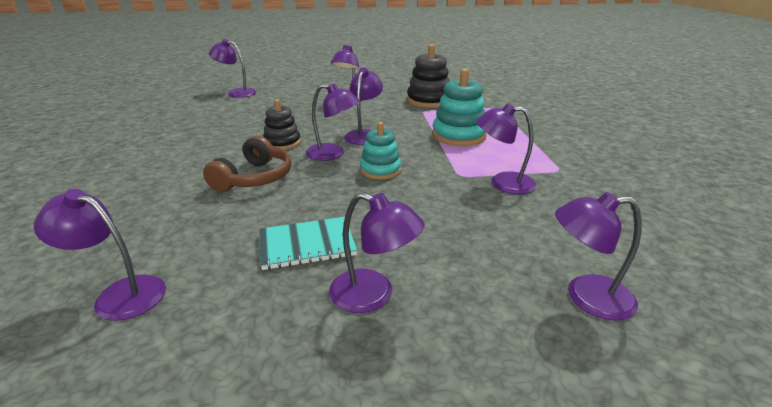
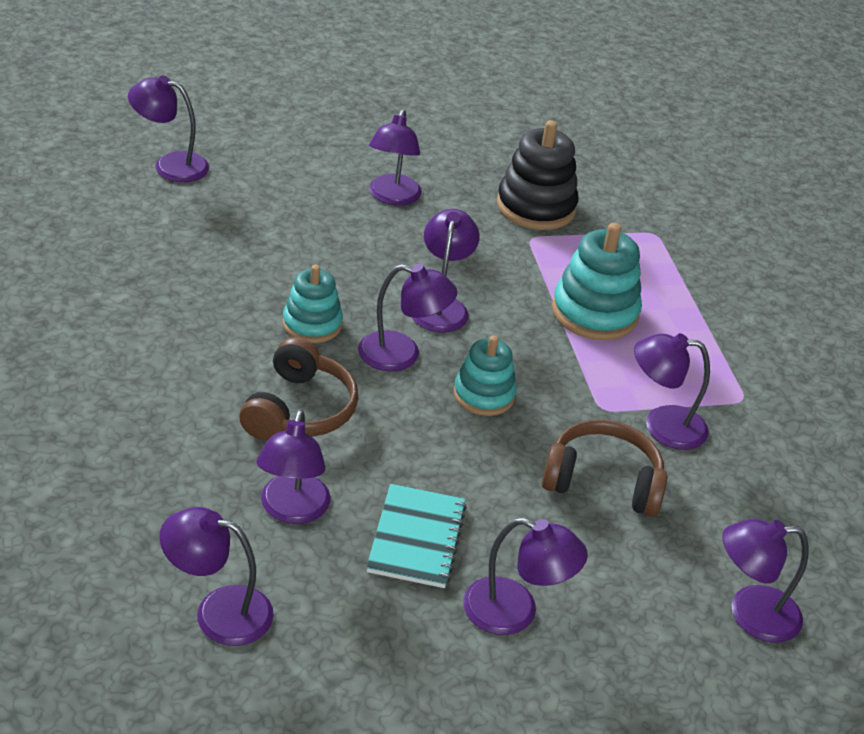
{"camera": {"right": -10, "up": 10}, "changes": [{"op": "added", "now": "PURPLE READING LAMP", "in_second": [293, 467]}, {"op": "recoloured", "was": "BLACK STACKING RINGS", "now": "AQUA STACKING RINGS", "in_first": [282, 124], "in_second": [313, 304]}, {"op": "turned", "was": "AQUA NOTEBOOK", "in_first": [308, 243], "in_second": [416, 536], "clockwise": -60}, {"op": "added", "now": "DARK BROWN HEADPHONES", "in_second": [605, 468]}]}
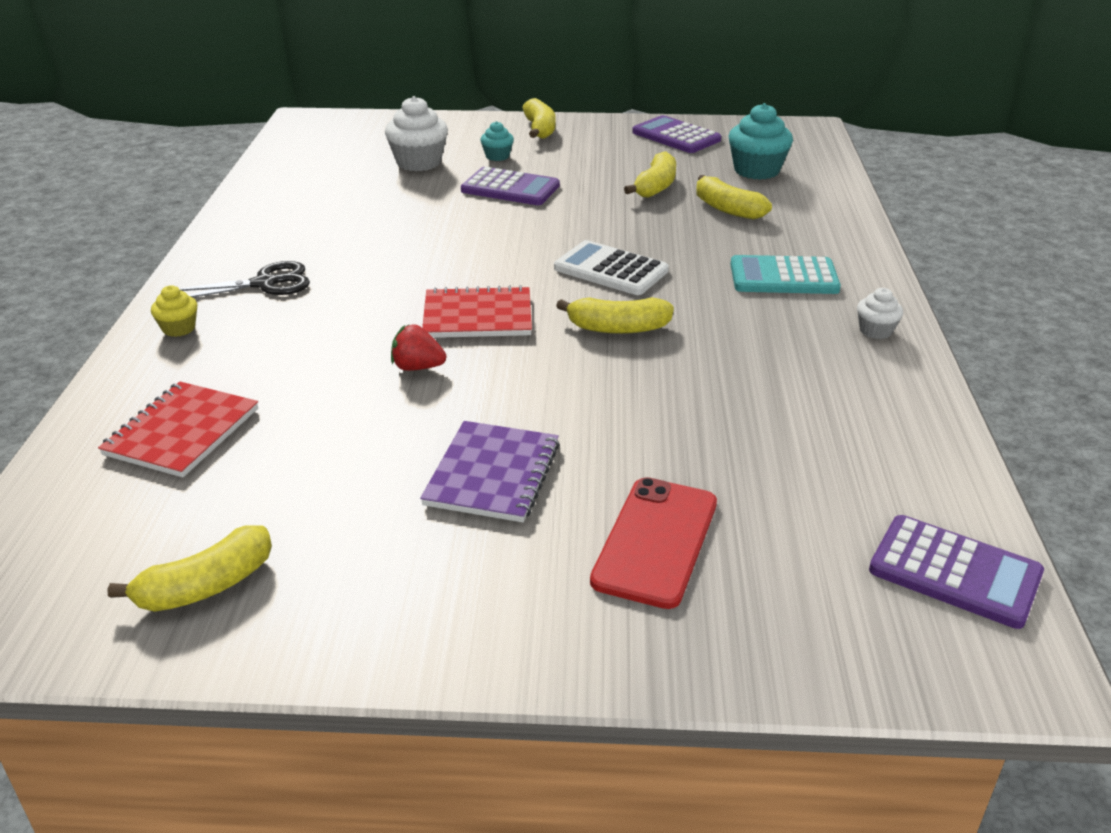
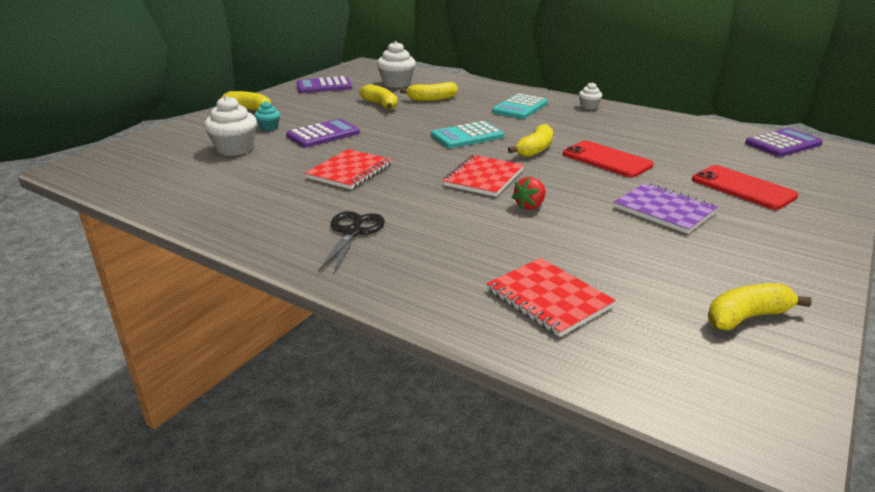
{"camera": {"right": -60, "up": -5}, "changes": [{"op": "added", "now": "RED NOTEBOOK", "in_second": [348, 169]}, {"op": "recoloured", "was": "AQUA FAIRY CAKE", "now": "WHITE FAIRY CAKE", "in_first": [761, 141], "in_second": [396, 64]}, {"op": "recoloured", "was": "WHITE CALCULATOR", "now": "AQUA CALCULATOR", "in_first": [611, 267], "in_second": [467, 134]}, {"op": "added", "now": "RED PHONE", "in_second": [608, 159]}, {"op": "turned", "was": "YELLOW BANANA FRUIT", "in_first": [189, 568], "in_second": [760, 306], "clockwise": -105}, {"op": "removed", "was": "YELLOW FAIRY CAKE", "in_first": [174, 311]}]}
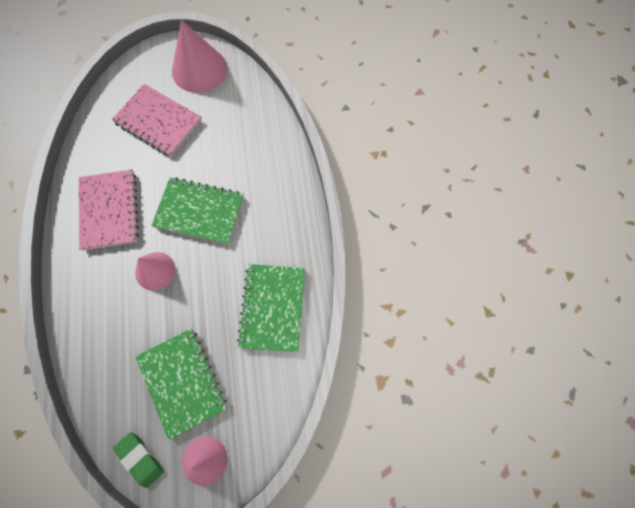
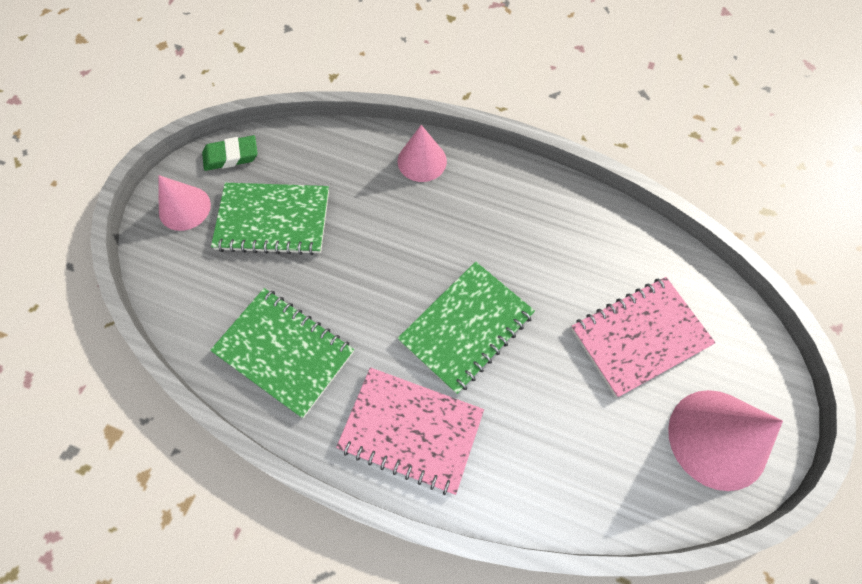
{"camera": {"right": 120, "up": -5}, "changes": [{"op": "moved", "was": "ROSE-PINK NOTEBOOK", "in_first": [109, 210], "in_second": [410, 431]}, {"op": "moved", "was": "ROSE-PINK SOLID CONE", "in_first": [155, 271], "in_second": [422, 153]}]}
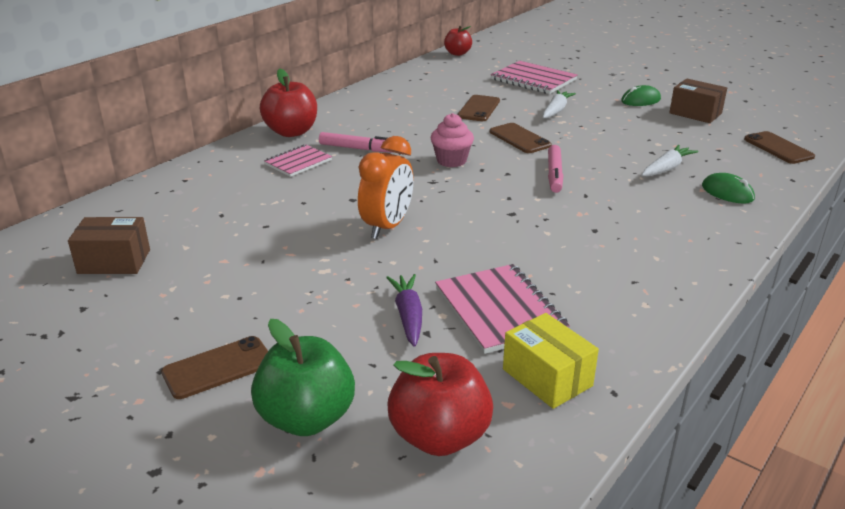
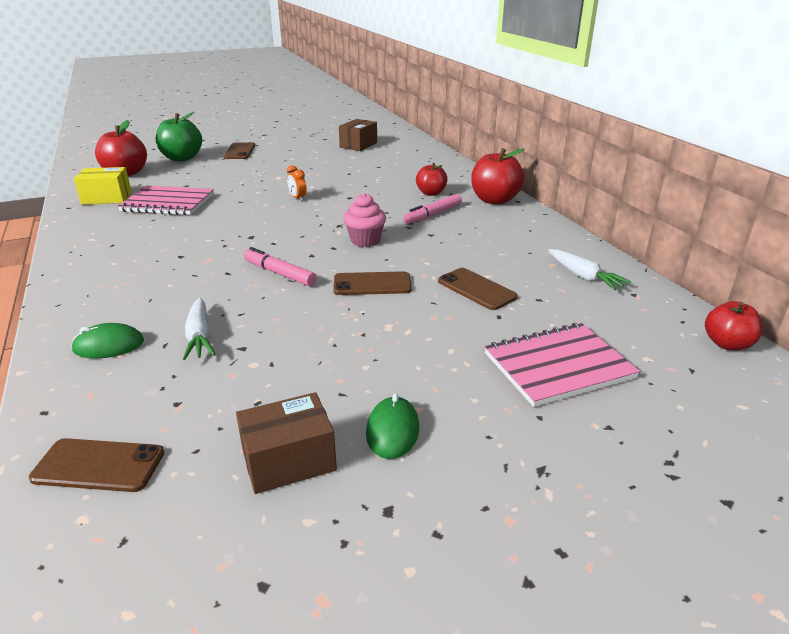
{"camera": {"right": 120, "up": 0}, "changes": [{"op": "resized", "was": "BRIGHT ORANGE ALARM CLOCK", "in_first": [386, 187], "in_second": [297, 183], "ratio": 0.49}, {"op": "replaced", "was": "ROSE-PINK NOTEBOOK", "now": "RED TOY APPLE", "in_first": [298, 161], "in_second": [432, 179]}, {"op": "moved", "was": "WHITE TOY CARROT", "in_first": [559, 104], "in_second": [589, 269]}, {"op": "removed", "was": "PURPLE TOY CARROT", "in_first": [404, 310]}]}
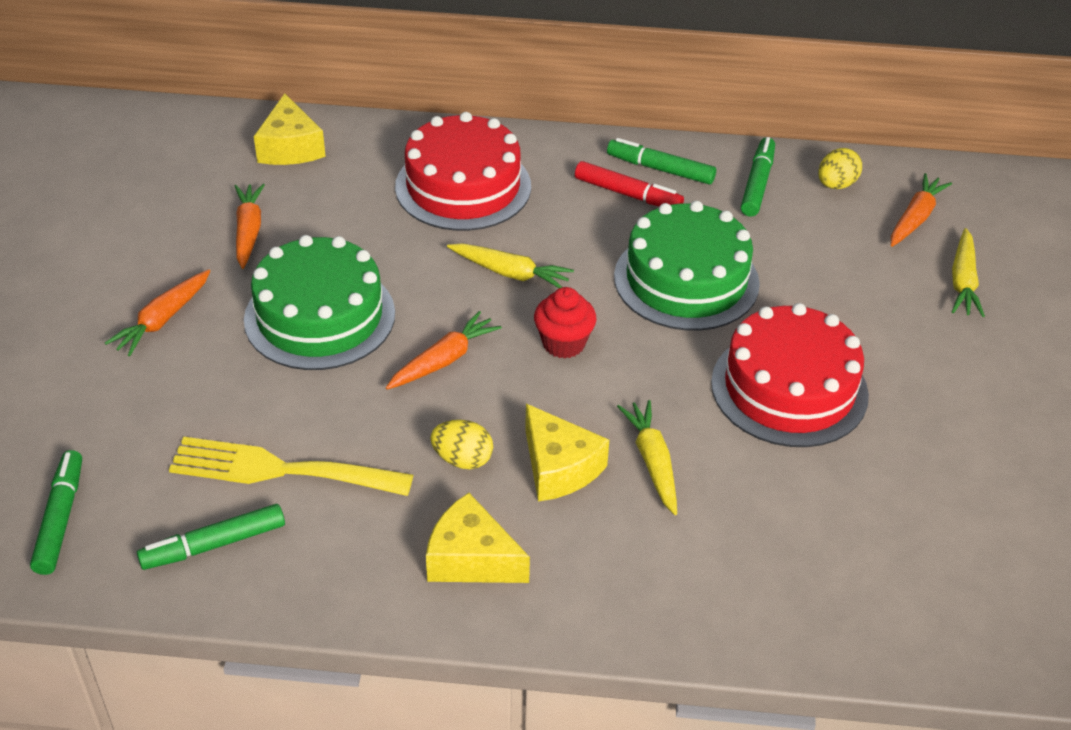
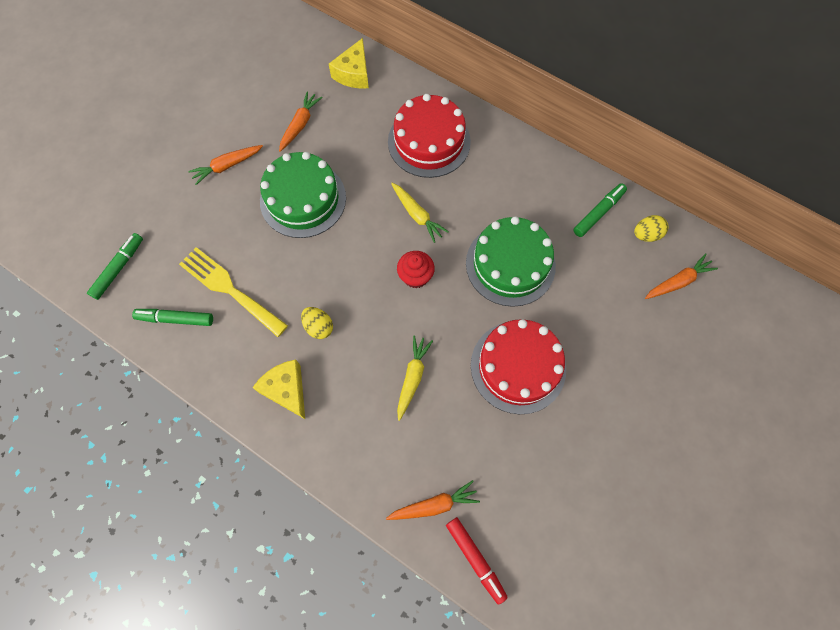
{"camera": {"right": 30, "up": 25}, "changes": [{"op": "moved", "was": "BRIGHT ORANGE TOY CARROT", "in_first": [444, 350], "in_second": [433, 500]}, {"op": "moved", "was": "RED MARKER", "in_first": [629, 184], "in_second": [477, 561]}, {"op": "removed", "was": "YELLOW CHEESE WEDGE", "in_first": [567, 453]}, {"op": "removed", "was": "EMERALD MARKER", "in_first": [661, 161]}, {"op": "removed", "was": "YELLOW TOY CARROT", "in_first": [968, 272]}]}
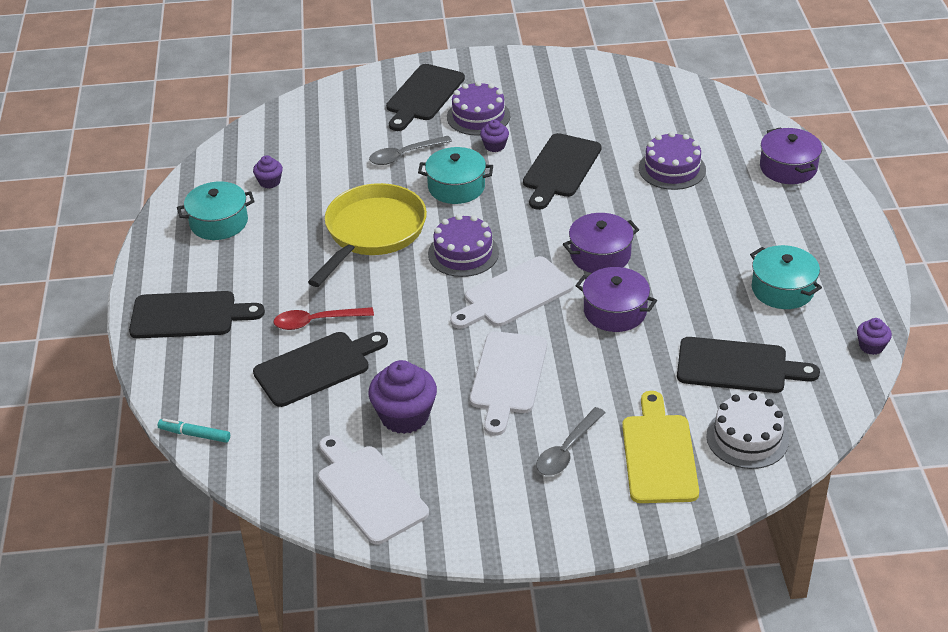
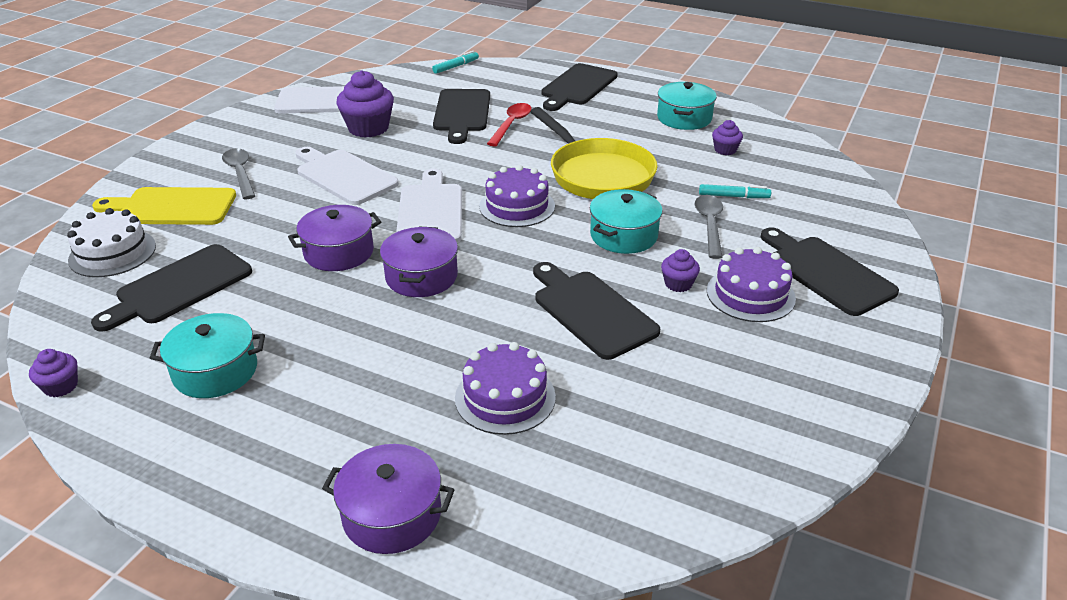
{"camera": {"right": 120, "up": -5}, "changes": [{"op": "turned", "was": "YELLOW CHOPPING BOARD", "in_first": [660, 447], "in_second": [164, 206], "clockwise": 150}, {"op": "added", "now": "AQUA MARKER", "in_second": [735, 191]}]}
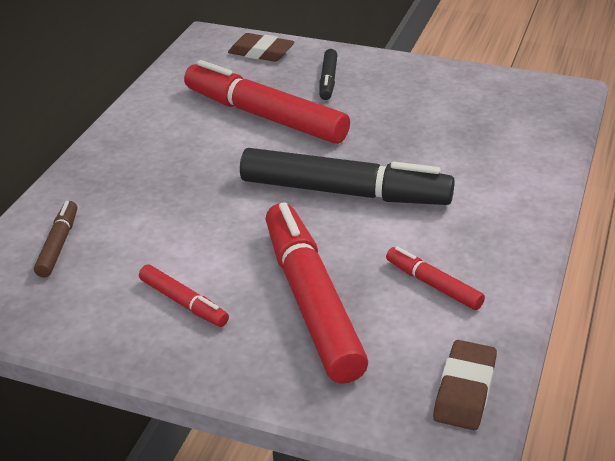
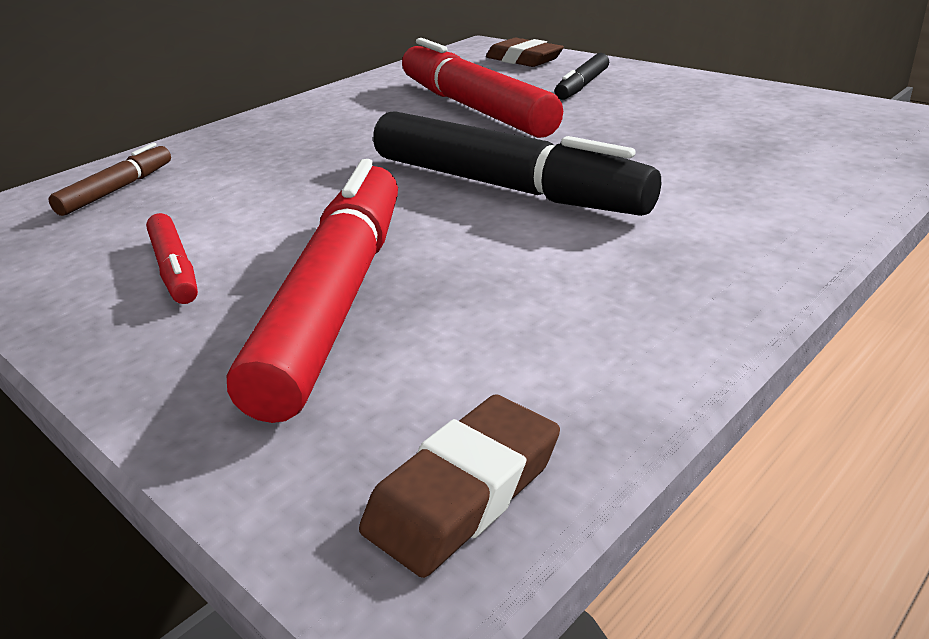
{"camera": {"right": 25, "up": -5}, "changes": [{"op": "removed", "was": "RED MARKER", "in_first": [435, 278]}]}
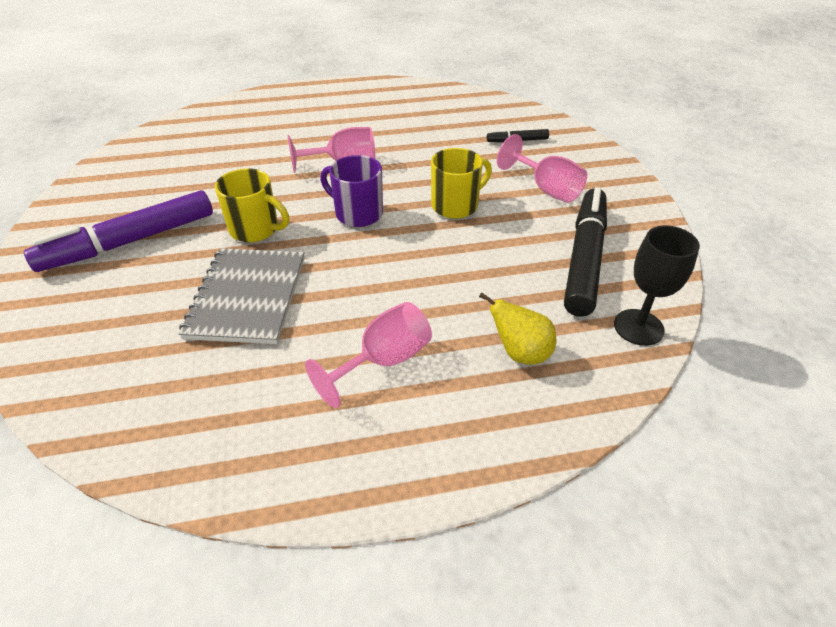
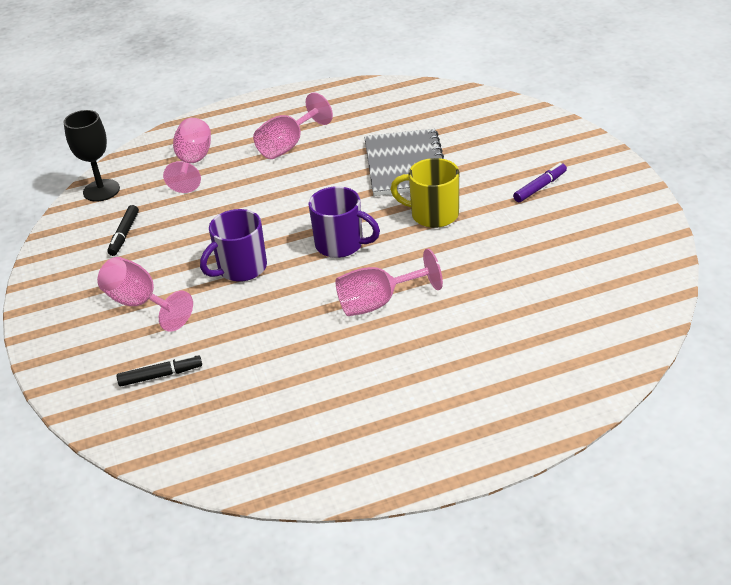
{"camera": {"right": 175, "up": -5}, "changes": [{"op": "resized", "was": "BLACK MARKER", "in_first": [585, 252], "in_second": [123, 230], "ratio": 0.45}, {"op": "replaced", "was": "YELLOW TOY PEAR", "now": "ROSE-PINK WINE GLASS", "in_first": [517, 328], "in_second": [187, 155]}, {"op": "recoloured", "was": "YELLOW TEA MUG", "now": "PURPLE TEA MUG", "in_first": [461, 183], "in_second": [233, 245]}, {"op": "resized", "was": "PURPLE MARKER", "in_first": [118, 231], "in_second": [540, 182], "ratio": 0.45}]}
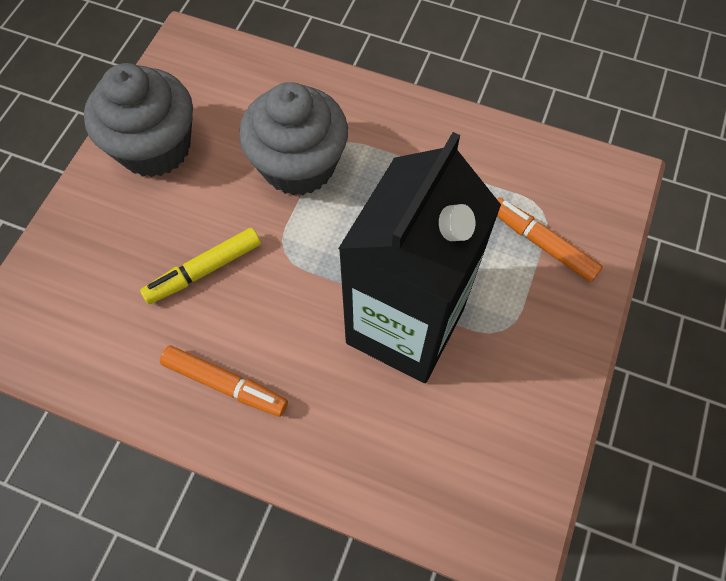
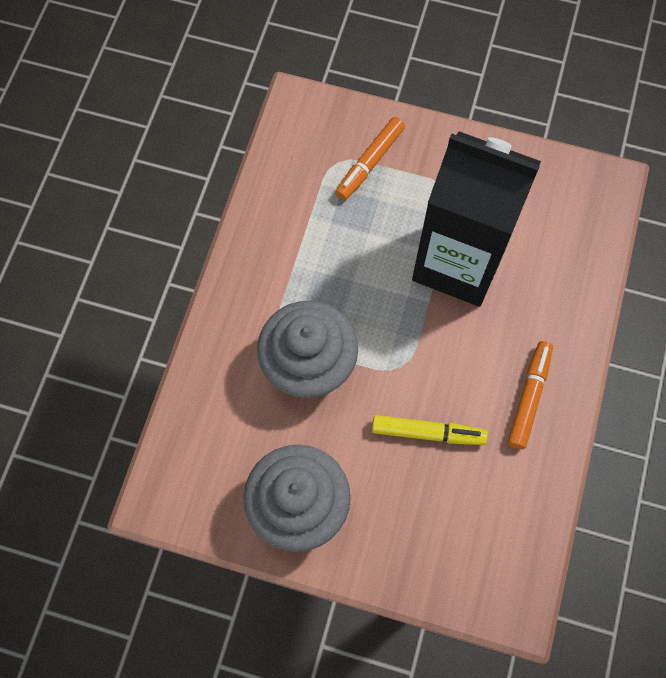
{"camera": {"right": -95, "up": 5}, "changes": [{"op": "turned", "was": "YELLOW MARKER", "in_first": [200, 266], "in_second": [430, 430], "clockwise": -45}]}
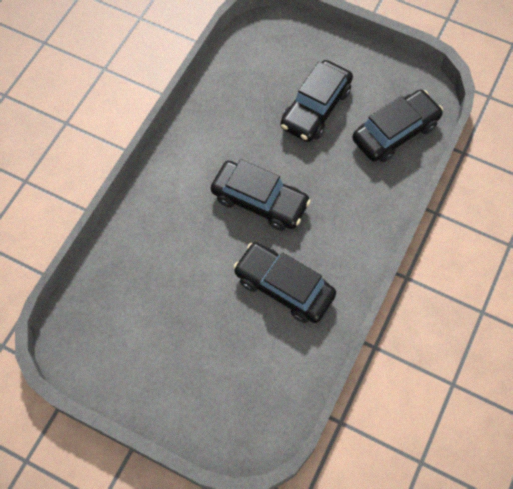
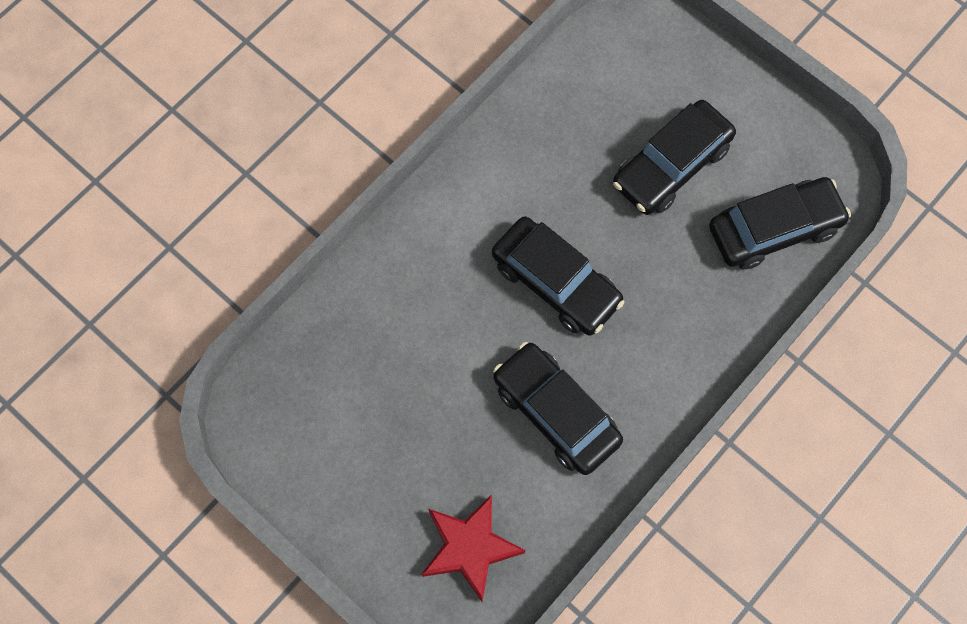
{"camera": {"right": 15, "up": 5}, "changes": [{"op": "added", "now": "RED FIVE-POINTED STAR", "in_second": [473, 548]}]}
